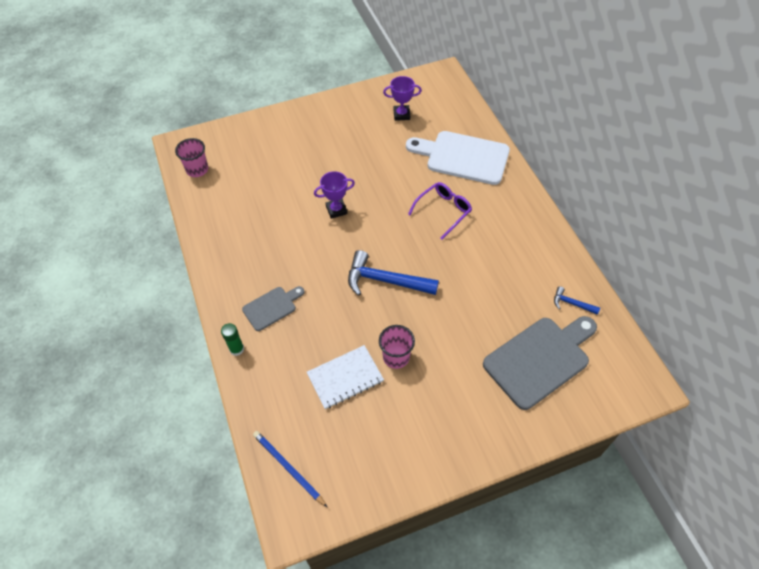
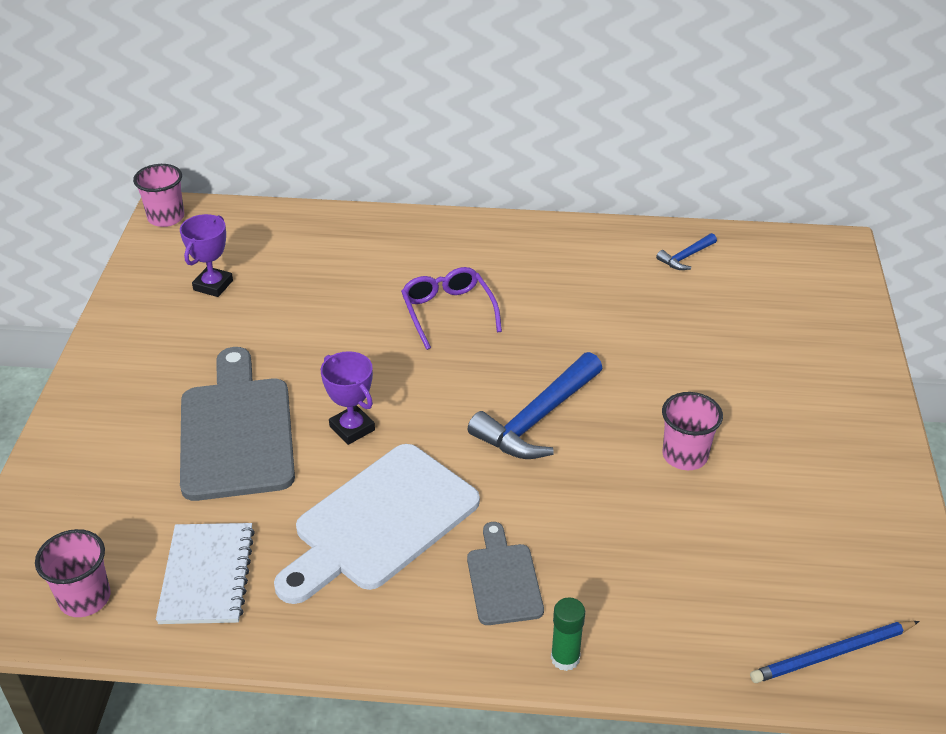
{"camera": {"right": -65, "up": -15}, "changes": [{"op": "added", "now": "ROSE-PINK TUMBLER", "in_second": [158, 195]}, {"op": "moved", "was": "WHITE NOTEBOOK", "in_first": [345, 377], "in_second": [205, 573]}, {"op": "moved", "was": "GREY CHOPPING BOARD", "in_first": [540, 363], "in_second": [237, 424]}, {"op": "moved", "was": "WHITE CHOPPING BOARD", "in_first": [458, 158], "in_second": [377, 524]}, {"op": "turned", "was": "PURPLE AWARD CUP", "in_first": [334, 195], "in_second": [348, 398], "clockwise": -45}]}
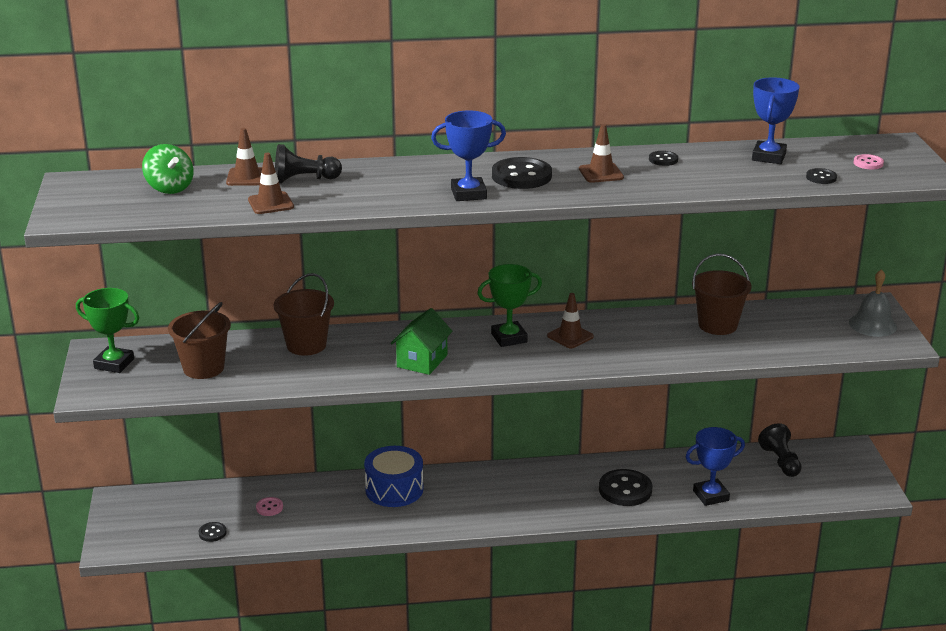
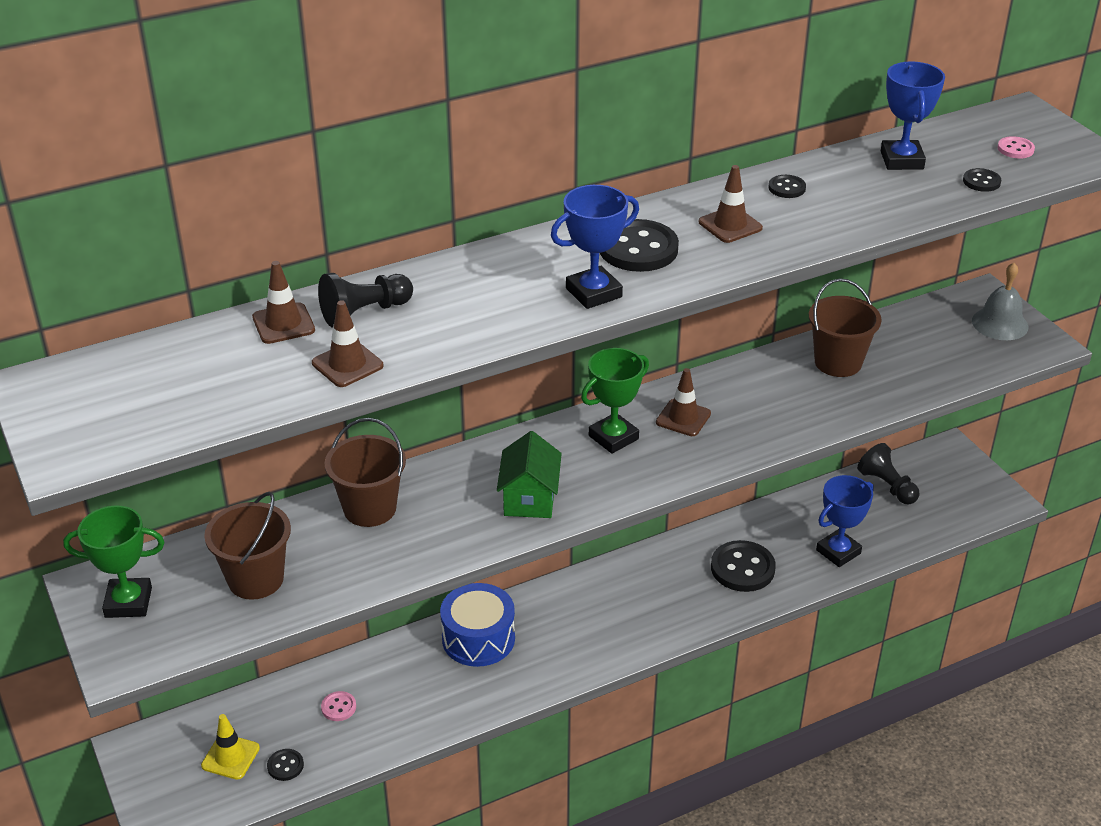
{"camera": {"right": -20, "up": 10}, "changes": [{"op": "added", "now": "YELLOW ROAD CONE", "in_second": [230, 747]}, {"op": "removed", "was": "EMERALD SPINNING TOP", "in_first": [168, 169]}]}
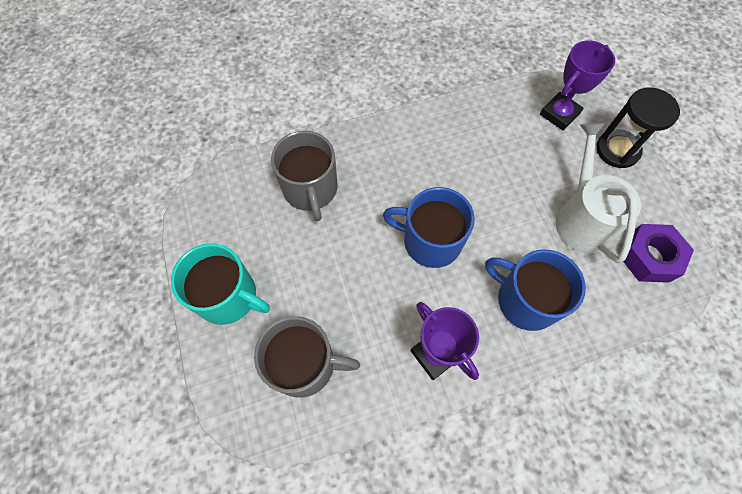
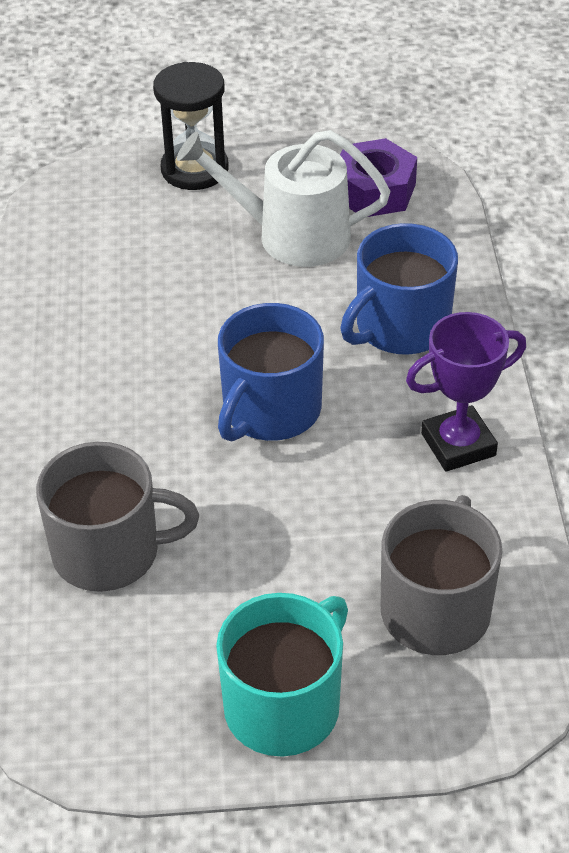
{"camera": {"right": -75, "up": -20}, "changes": [{"op": "removed", "was": "PURPLE AWARD CUP", "in_first": [577, 86]}]}
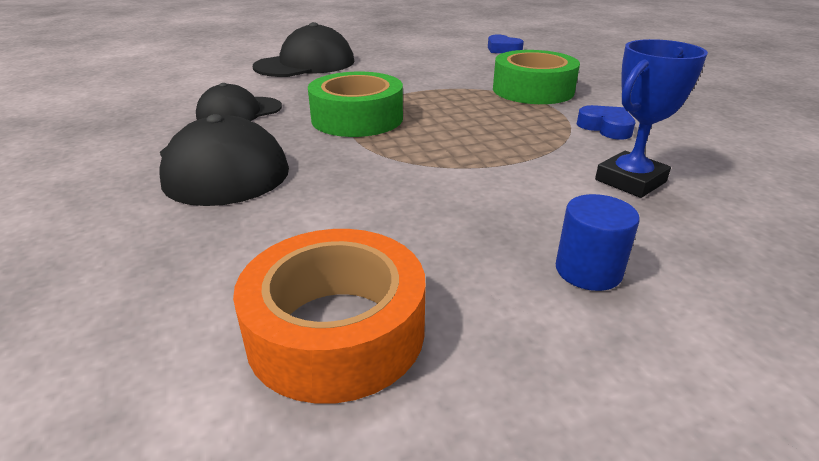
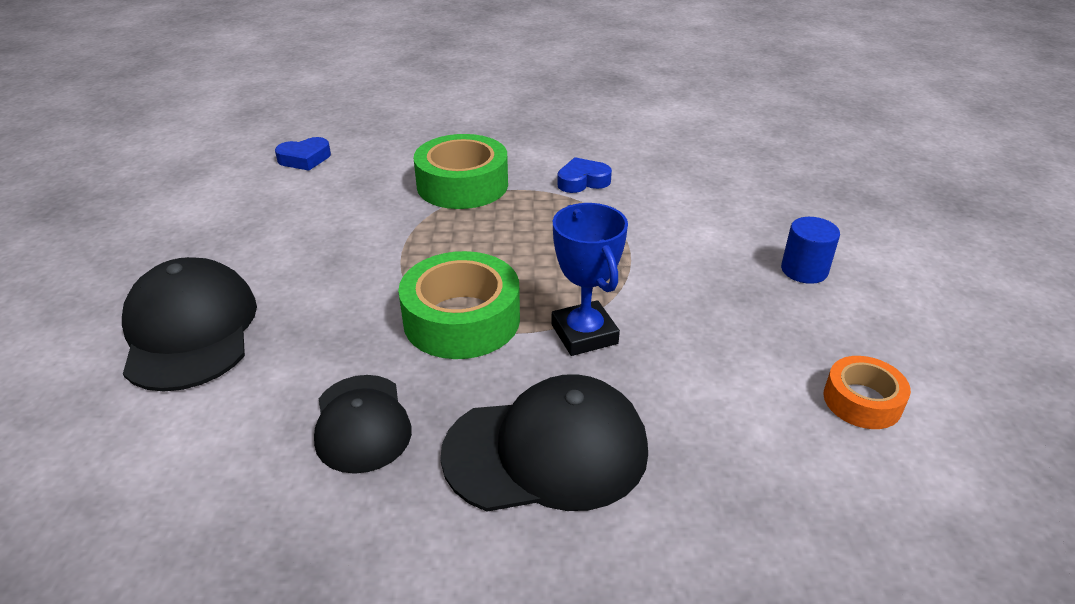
{"camera": {"right": -70, "up": 5}, "changes": [{"op": "moved", "was": "ROYAL BLUE AWARD CUP", "in_first": [651, 118], "in_second": [589, 279]}, {"op": "resized", "was": "BRIGHT ORANGE STICKY TAPE", "in_first": [329, 316], "in_second": [867, 392], "ratio": 0.57}]}
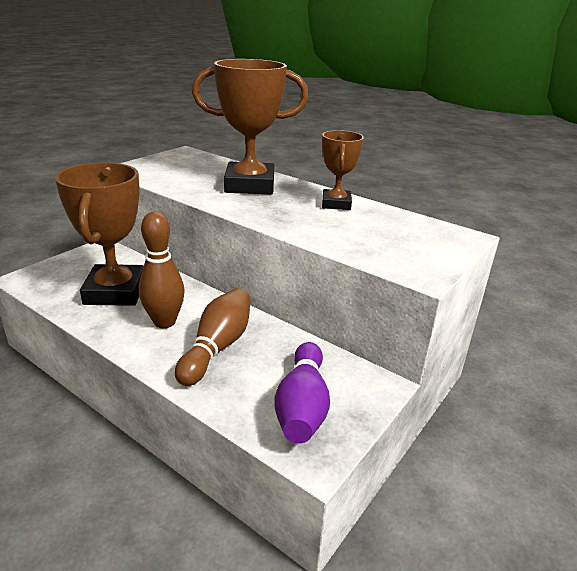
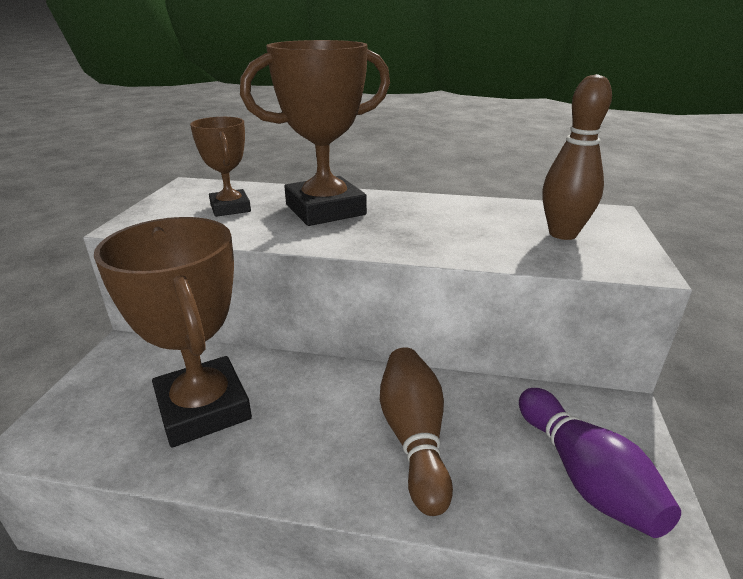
{"camera": {"right": -25, "up": 0}, "changes": [{"op": "moved", "was": "DARK BROWN AWARD CUP", "in_first": [343, 170], "in_second": [220, 167]}, {"op": "moved", "was": "DARK BROWN SKITTLE", "in_first": [162, 270], "in_second": [577, 157]}]}
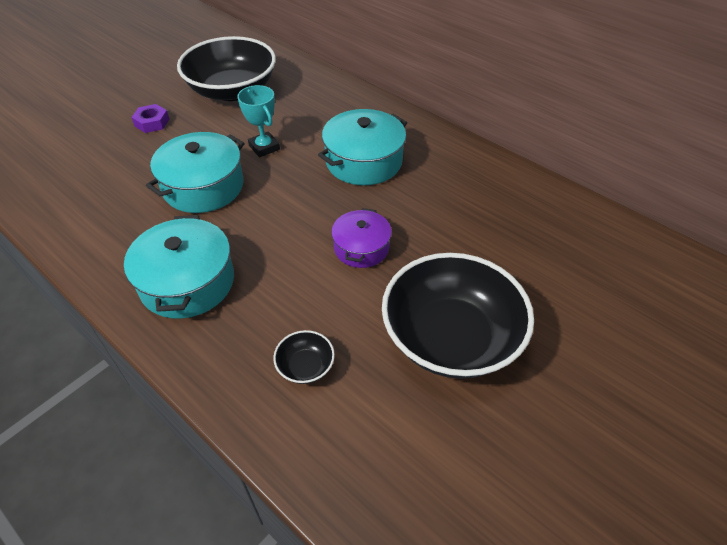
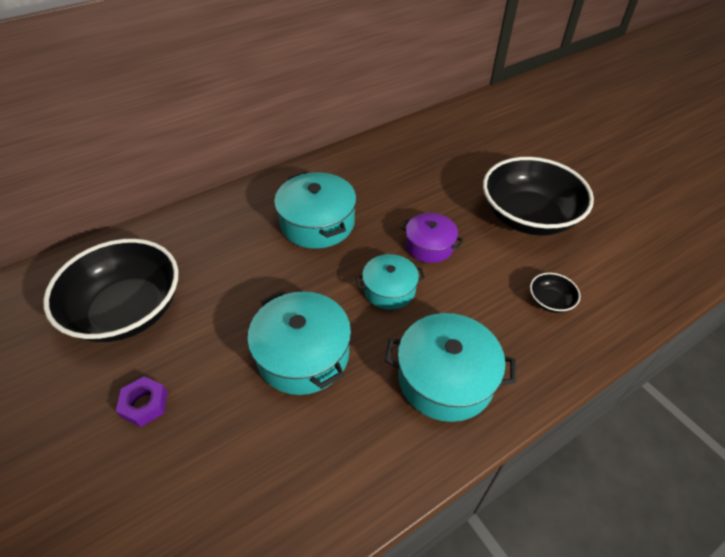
{"camera": {"right": -75, "up": 0}, "changes": [{"op": "added", "now": "AQUA POT", "in_second": [390, 282]}, {"op": "removed", "was": "AQUA AWARD CUP", "in_first": [258, 121]}]}
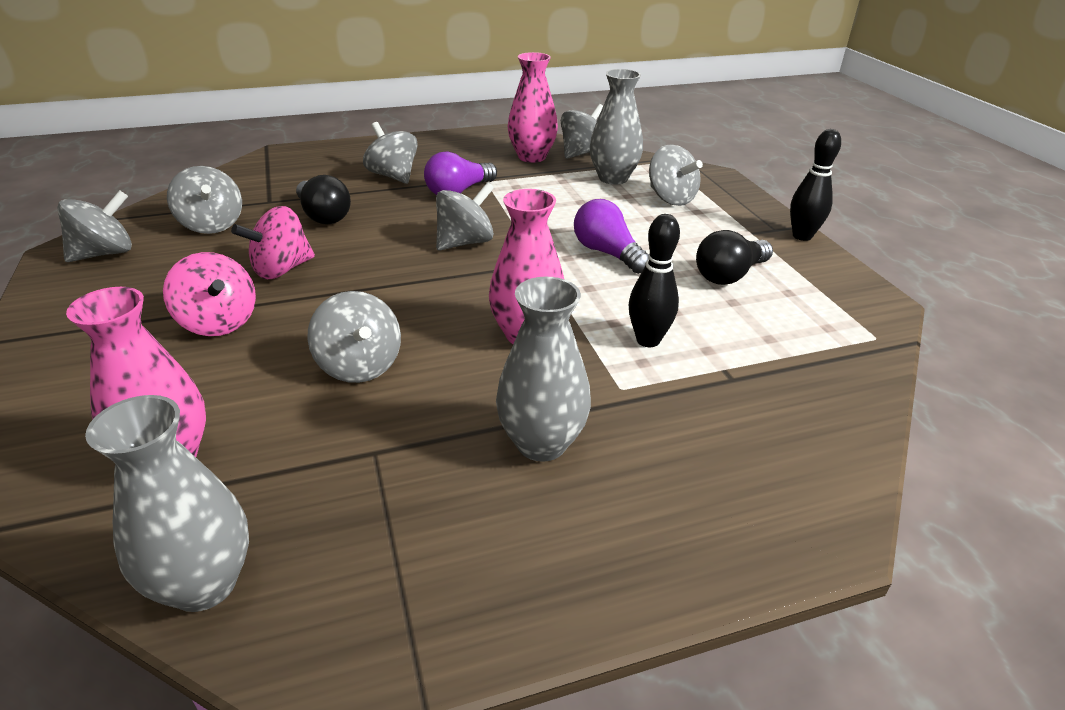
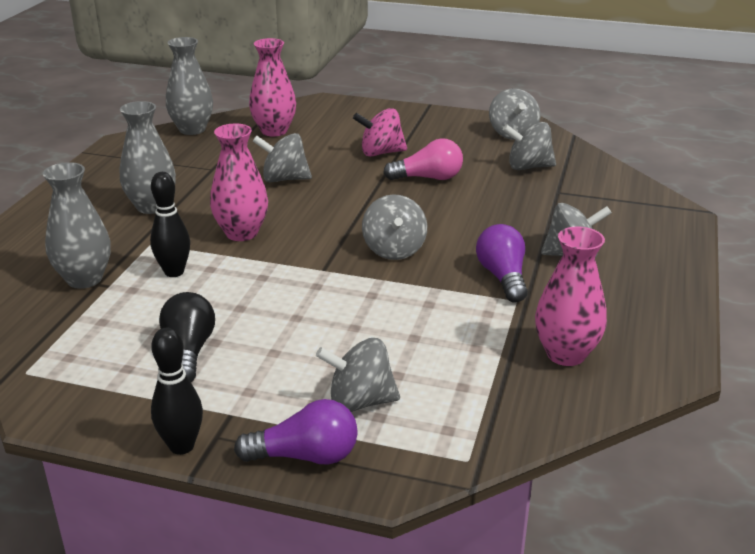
{"camera": {"right": 125, "up": -5}, "changes": [{"op": "moved", "was": "GREY VASE", "in_first": [616, 127], "in_second": [76, 225]}, {"op": "moved", "was": "PURPLE LIGHT BULB", "in_first": [611, 236], "in_second": [296, 432]}, {"op": "replaced", "was": "ROSE-PINK SPINNING TOP", "now": "ROSE-PINK LIGHT BULB", "in_first": [273, 242], "in_second": [423, 159]}, {"op": "removed", "was": "BLACK LIGHT BULB", "in_first": [323, 200]}, {"op": "removed", "was": "GREY SPINNING TOP", "in_first": [582, 131]}]}
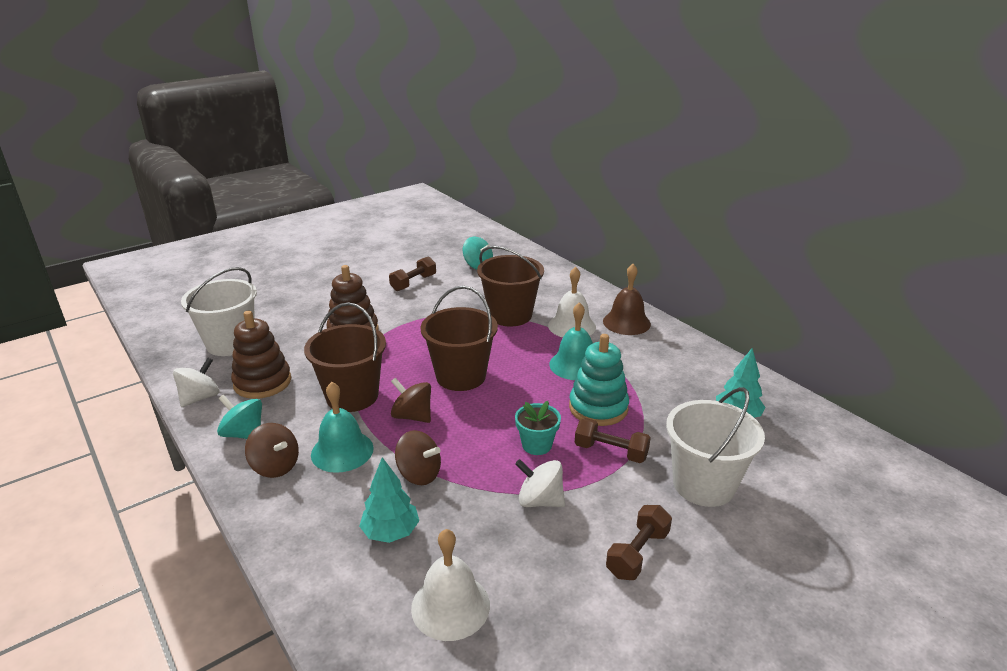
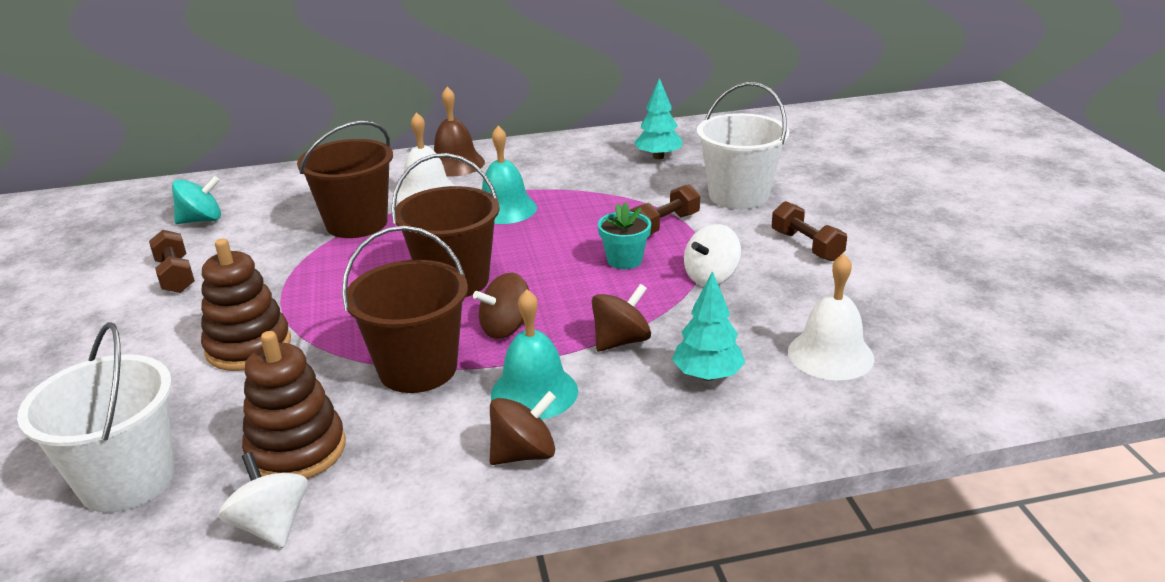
{"camera": {"right": -65, "up": 0}, "changes": [{"op": "removed", "was": "AQUA SPINNING TOP", "in_first": [239, 417]}, {"op": "removed", "was": "AQUA STACKING RINGS", "in_first": [599, 380]}]}
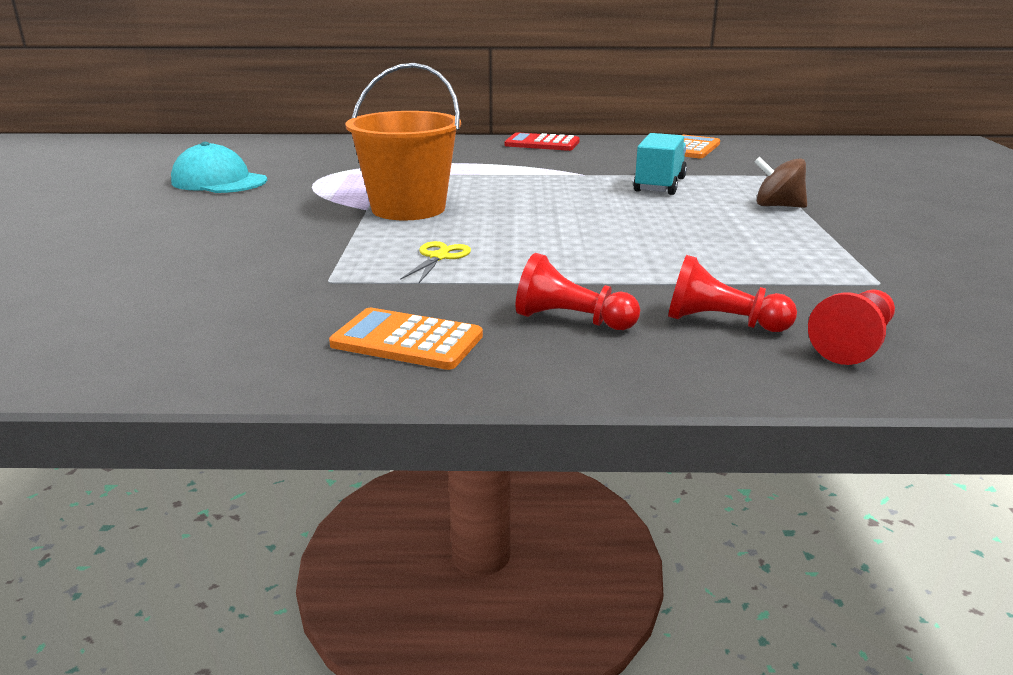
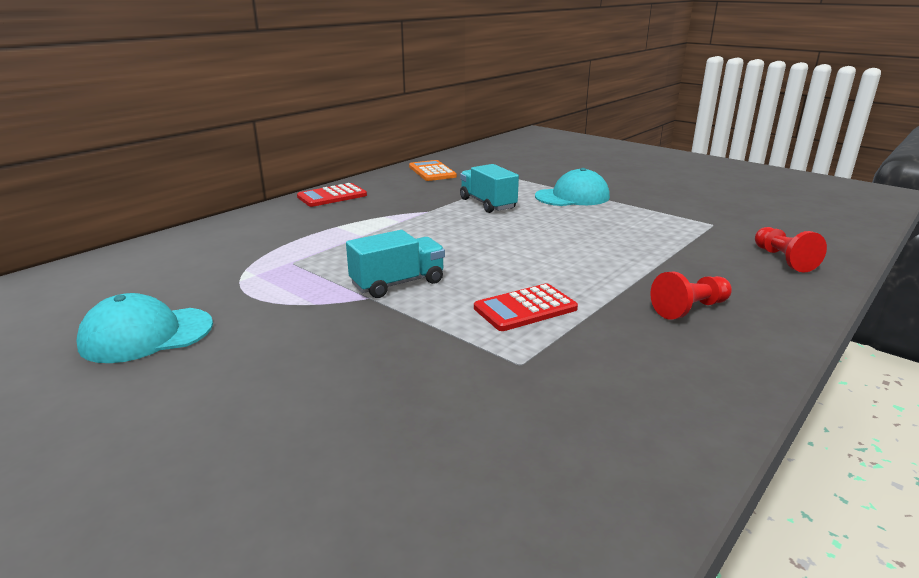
{"camera": {"right": -50, "up": 0}, "changes": [{"op": "replaced", "was": "BRIGHT ORANGE BUCKET", "now": "AQUA LORRY", "in_first": [403, 141], "in_second": [395, 264]}, {"op": "replaced", "was": "YELLOW SCISSORS", "now": "RED CALCULATOR", "in_first": [435, 262], "in_second": [526, 307]}, {"op": "replaced", "was": "DARK BROWN SPINNING TOP", "now": "AQUA CAP", "in_first": [780, 182], "in_second": [572, 187]}, {"op": "removed", "was": "BRIGHT ORANGE CALCULATOR", "in_first": [406, 339]}, {"op": "removed", "was": "RED CHESS PAWN", "in_first": [732, 293]}]}
